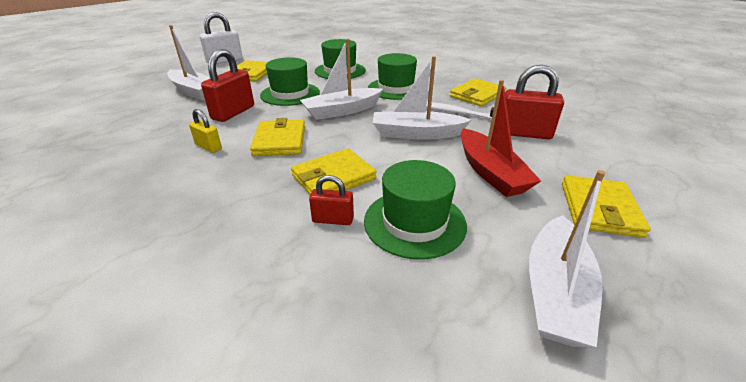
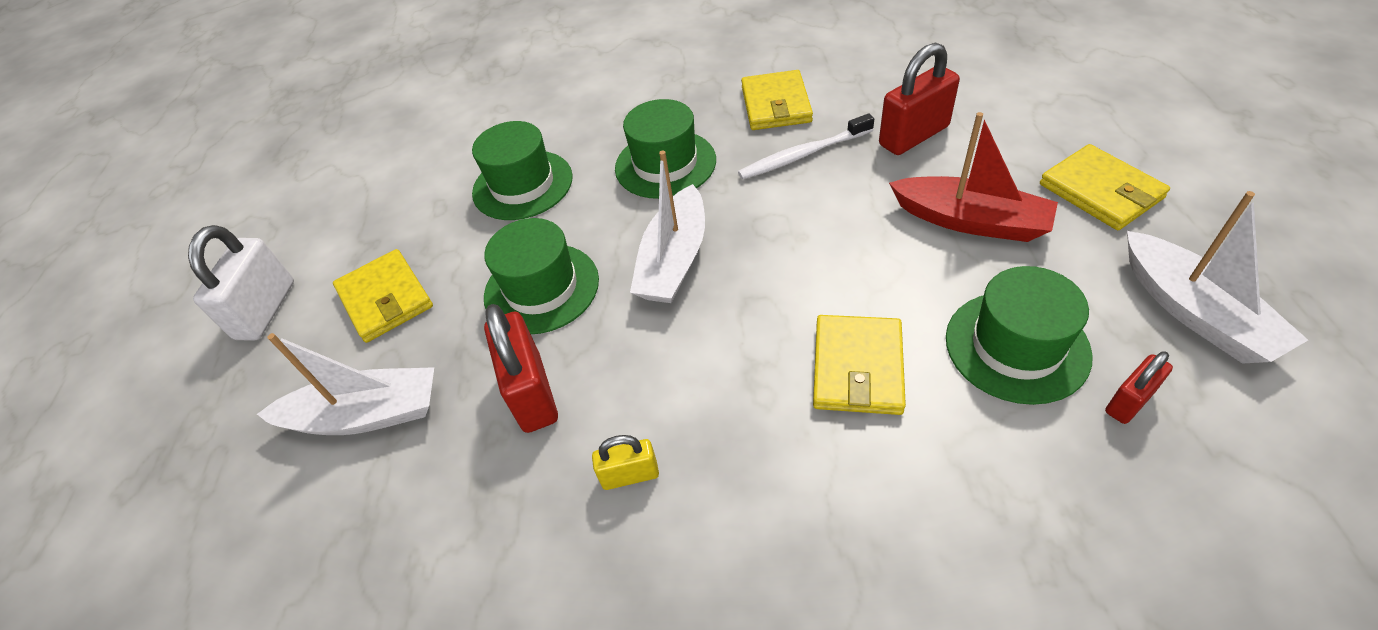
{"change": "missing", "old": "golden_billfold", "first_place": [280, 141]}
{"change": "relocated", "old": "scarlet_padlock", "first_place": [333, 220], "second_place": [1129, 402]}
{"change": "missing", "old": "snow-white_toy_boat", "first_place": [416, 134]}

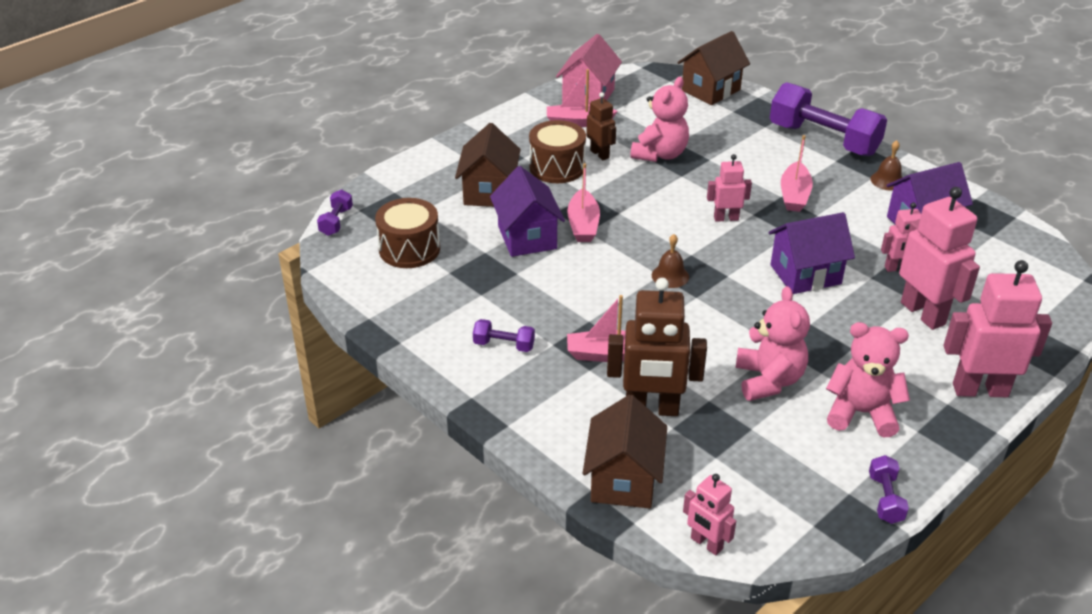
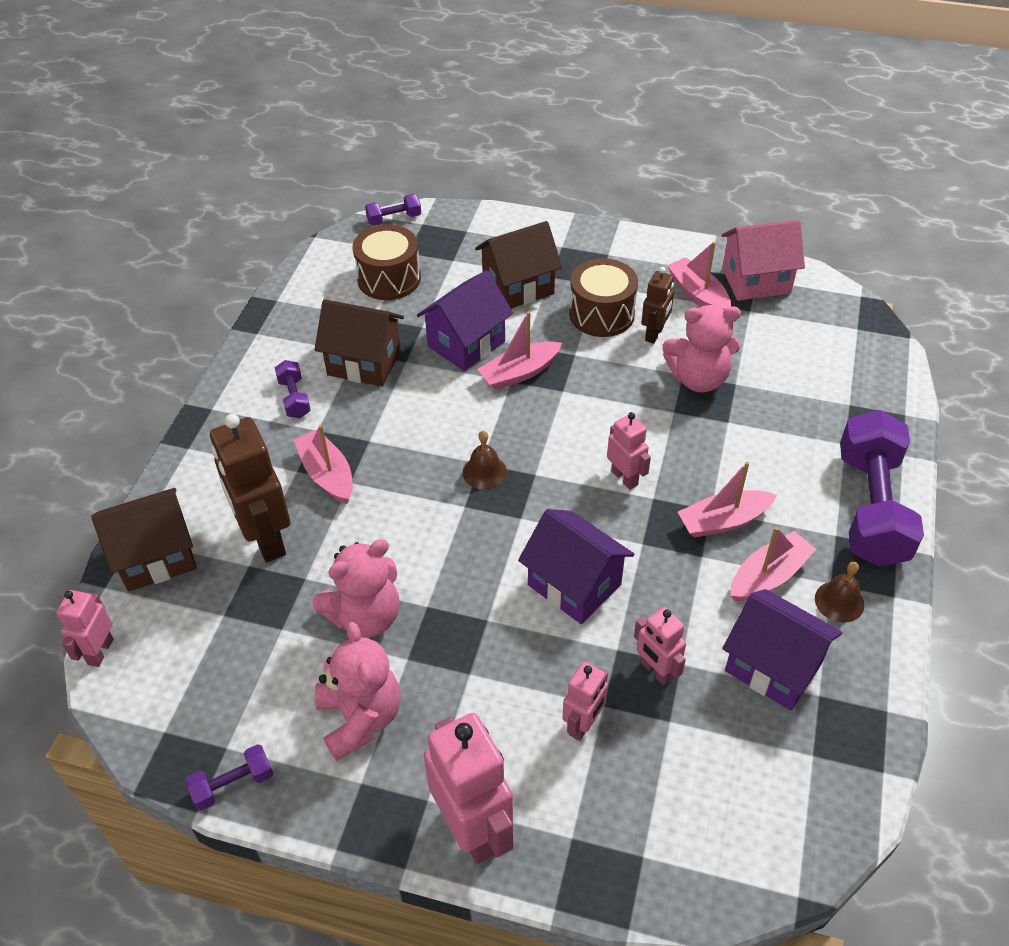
{"change": "relocated", "old": "brown_cottage", "first_place": [710, 90], "second_place": [364, 363]}
{"change": "size", "old": "rosy_robot_figure", "first_place": [923, 313], "second_place": [583, 724], "factor": 0.55}
{"change": "appeared", "new": "rosy_toy_boat", "second_place": [768, 576]}

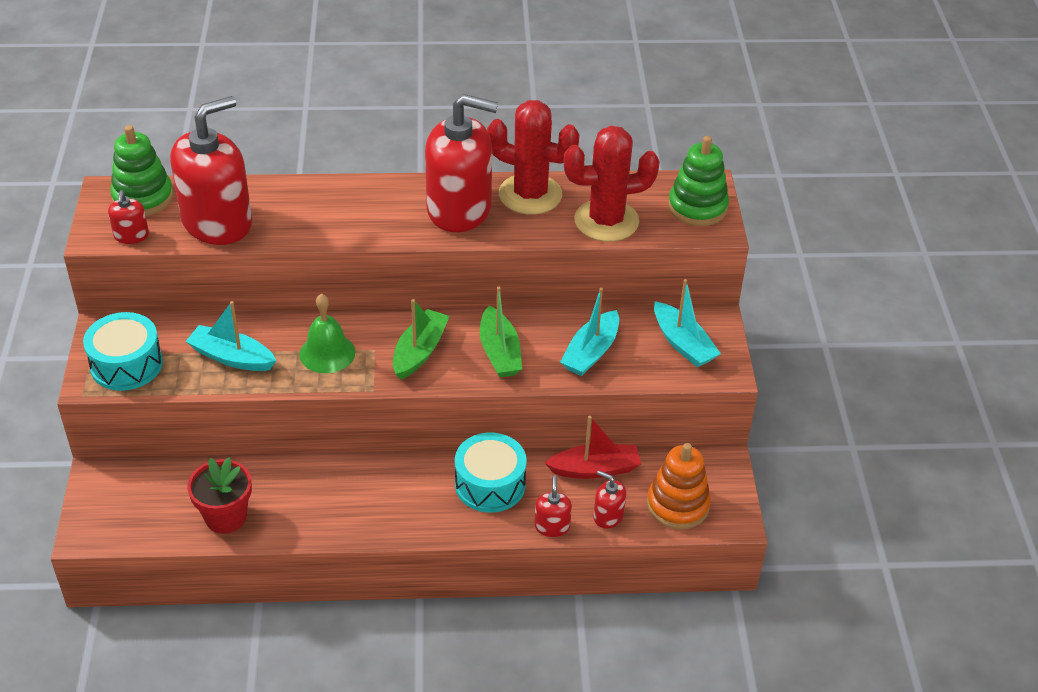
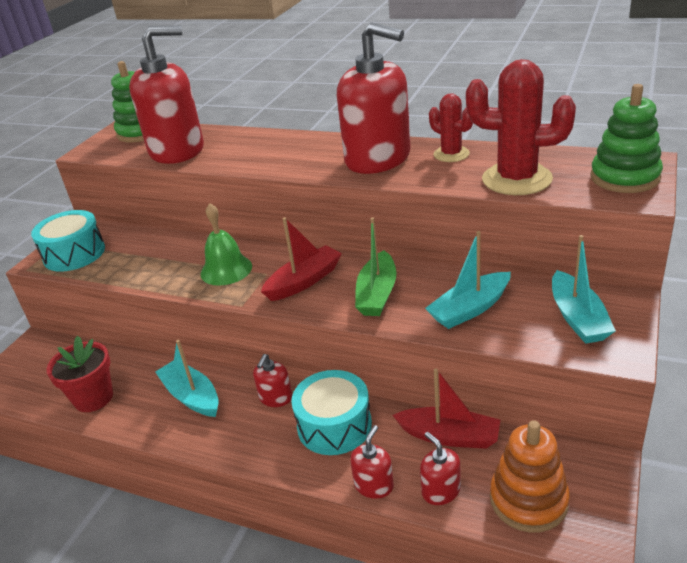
{"change": "relocated", "old": "scarlet_soap_pump", "first_place": [131, 236], "second_place": [275, 398]}
{"change": "relocated", "old": "teal_toy_boat", "first_place": [232, 357], "second_place": [191, 396]}
{"change": "colour", "old": "green_toy_boat", "new": "scarlet_toy_boat", "first_place": [419, 351], "second_place": [304, 281]}
{"change": "size", "old": "scarlet_cactus", "first_place": [530, 194], "second_place": [451, 154], "factor": 0.57}

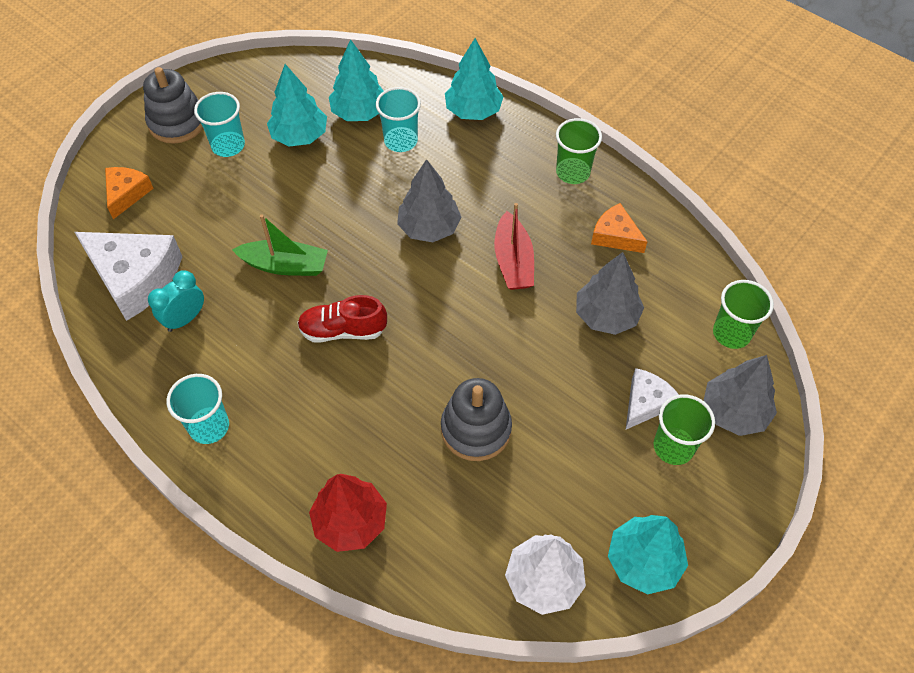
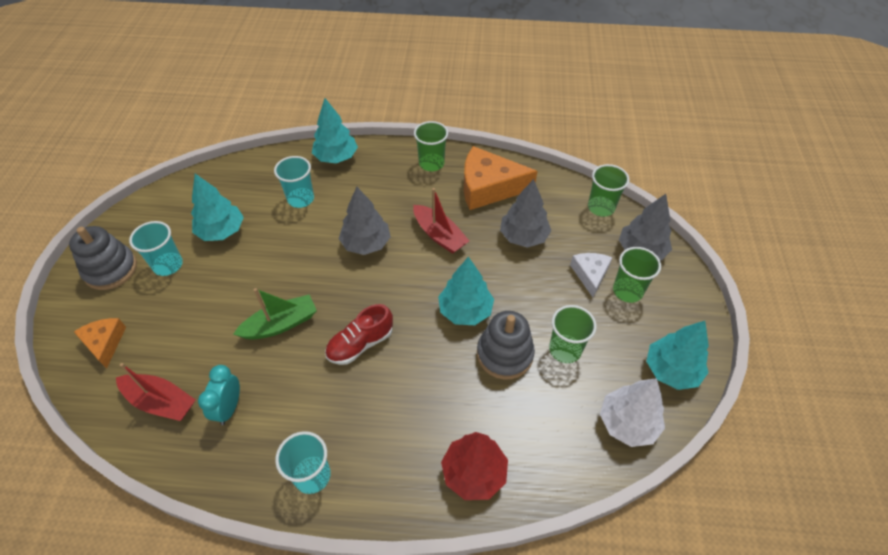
{"change": "exchanged", "old": "snow-white_cheese", "new": "scarlet_toy_boat", "first_place": [135, 278], "second_place": [161, 402]}
{"change": "relocated", "old": "teal_fir_tree", "first_place": [359, 112], "second_place": [465, 310]}
{"change": "size", "old": "orange_cheese", "first_place": [615, 236], "second_place": [488, 187], "factor": 1.81}
{"change": "appeared", "new": "green_tumbler", "second_place": [565, 350]}

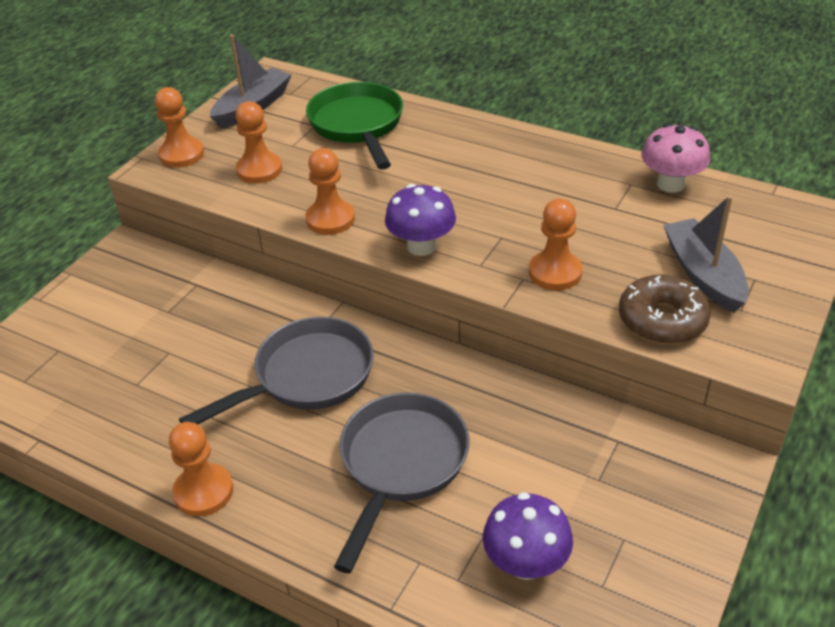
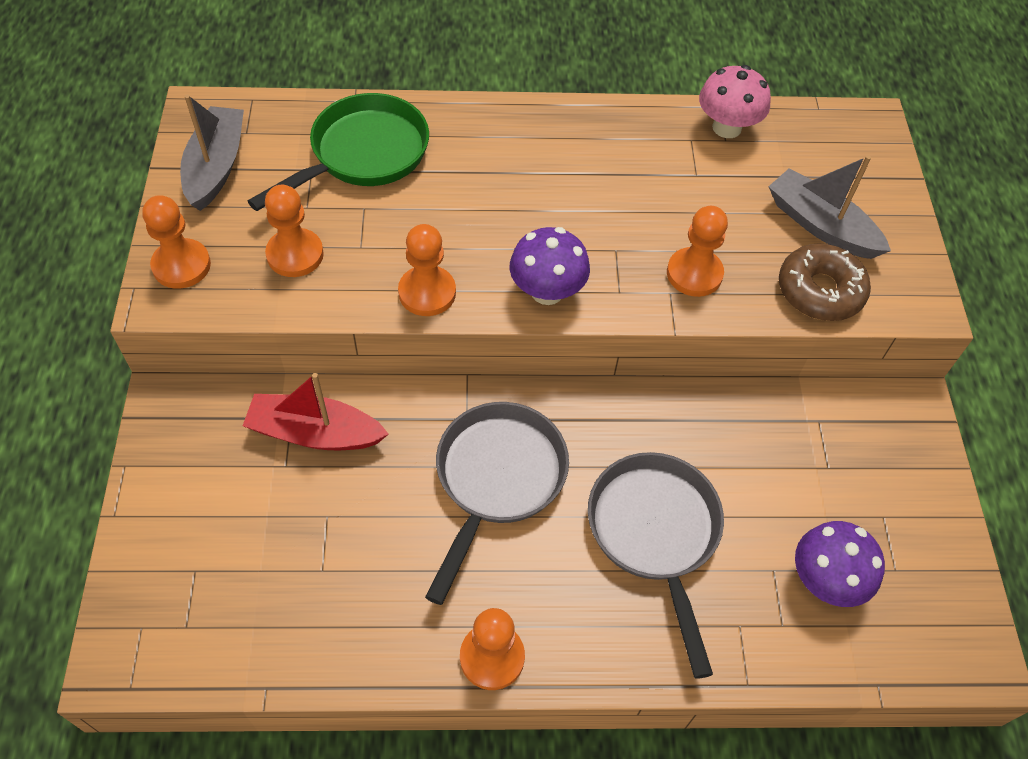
{"change": "spun", "old": "green_frying_pan", "first_place": [358, 126], "second_place": [362, 155], "degrees": 90}
{"change": "appeared", "new": "scarlet_toy_boat", "second_place": [315, 433]}

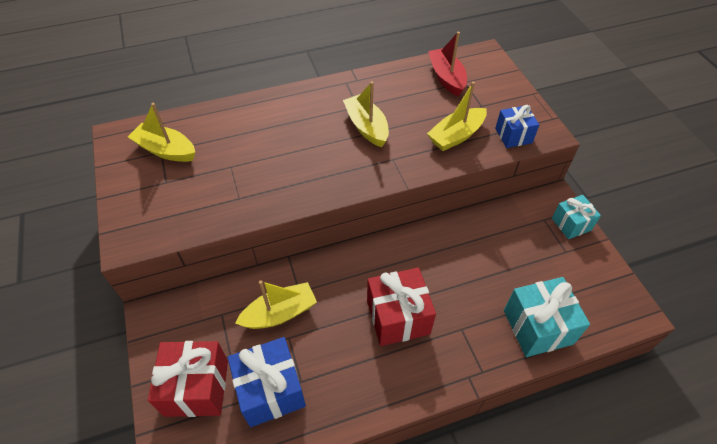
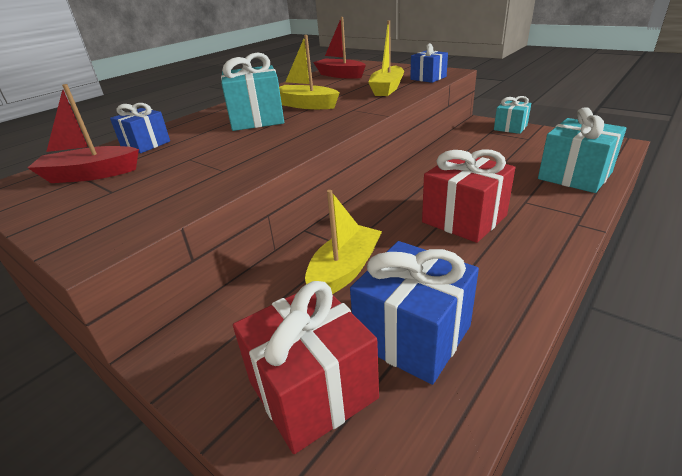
{"change": "colour", "old": "golden_toy_boat", "new": "scarlet_toy_boat", "first_place": [166, 150], "second_place": [91, 175]}
{"change": "appeared", "new": "blue_present", "second_place": [146, 144]}
{"change": "appeared", "new": "teal_present", "second_place": [257, 119]}

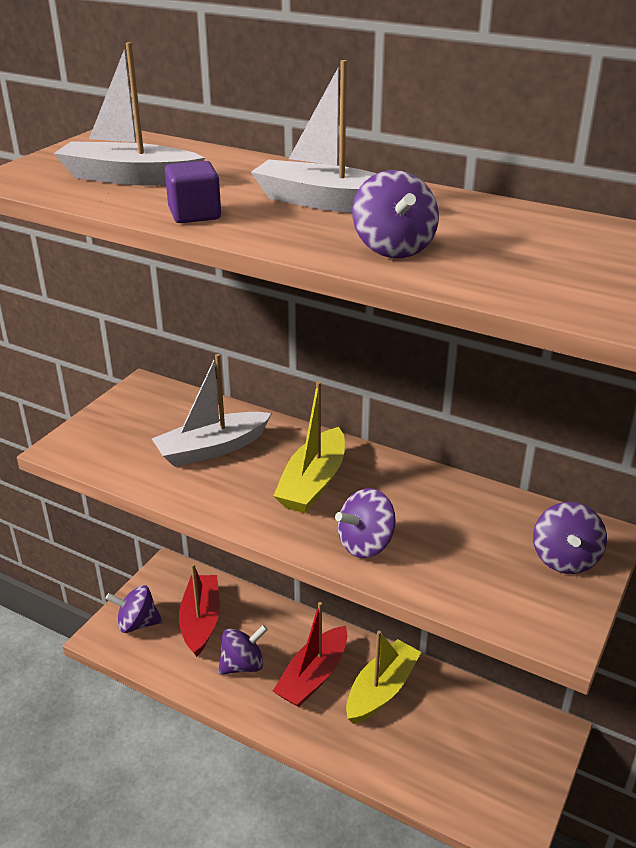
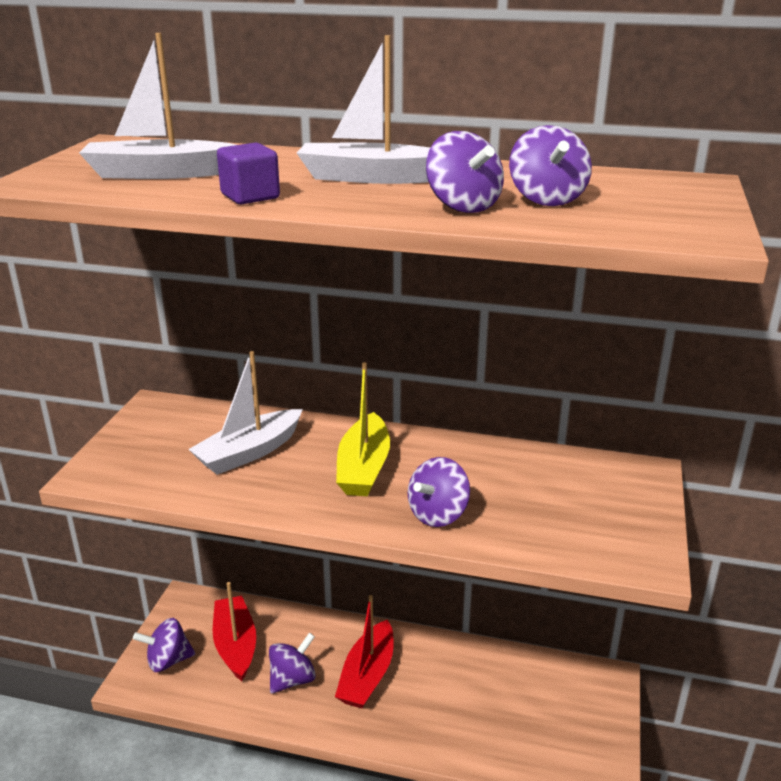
{"change": "missing", "old": "golden_toy_boat", "first_place": [381, 690]}
{"change": "relocated", "old": "purple_toy_top", "first_place": [564, 559], "second_place": [546, 199]}

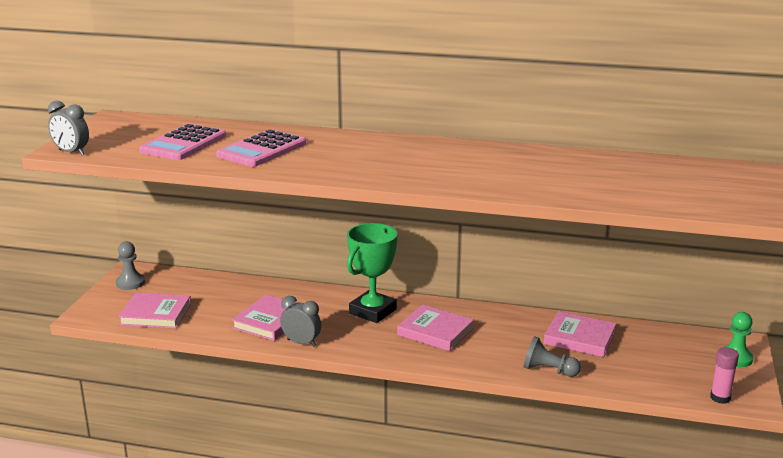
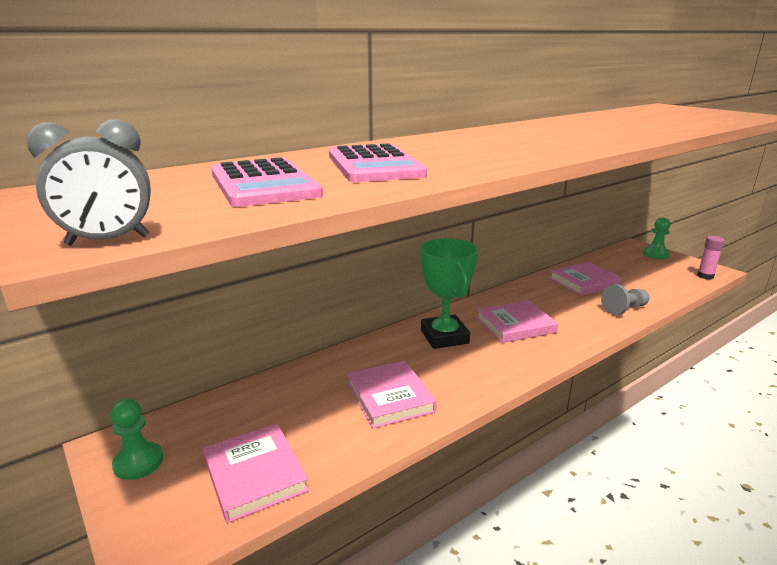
{"change": "colour", "old": "ash-grey_game_pawn", "new": "green_game_pawn", "first_place": [130, 283], "second_place": [138, 462]}
{"change": "spun", "old": "rosy_book", "first_place": [156, 314], "second_place": [255, 475], "degrees": -75}
{"change": "missing", "old": "ash-grey_bedside_clock", "first_place": [301, 343]}

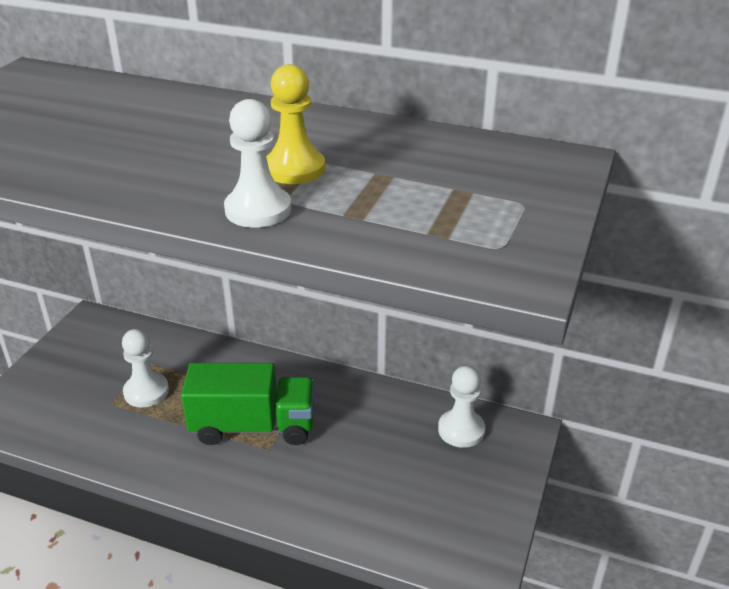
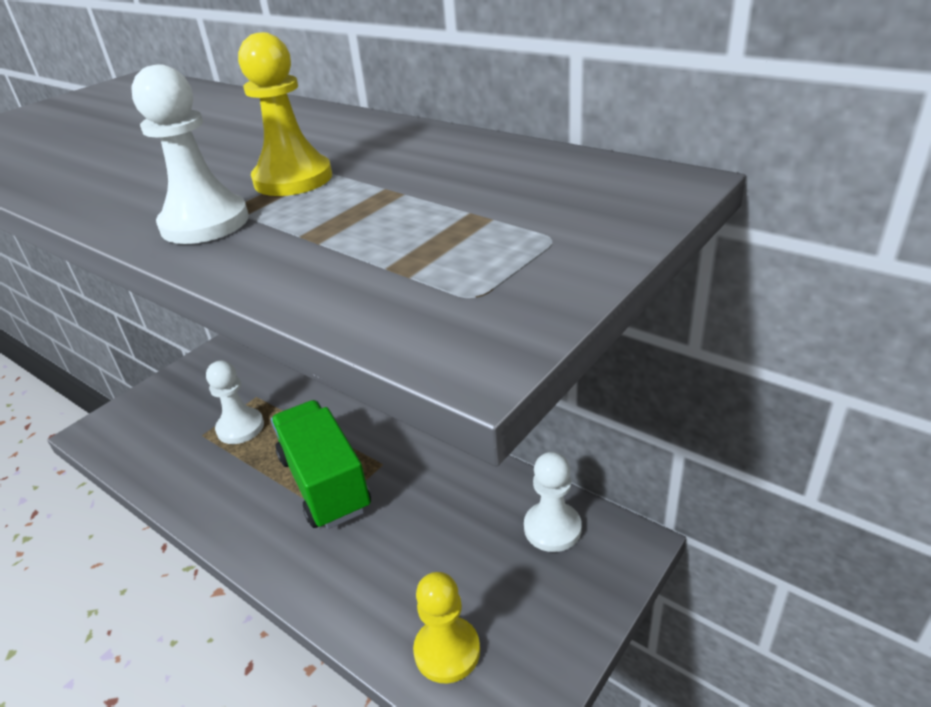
{"change": "spun", "old": "green_lorry", "first_place": [253, 426], "second_place": [325, 483], "degrees": -135}
{"change": "appeared", "new": "golden_game_pawn", "second_place": [447, 651]}

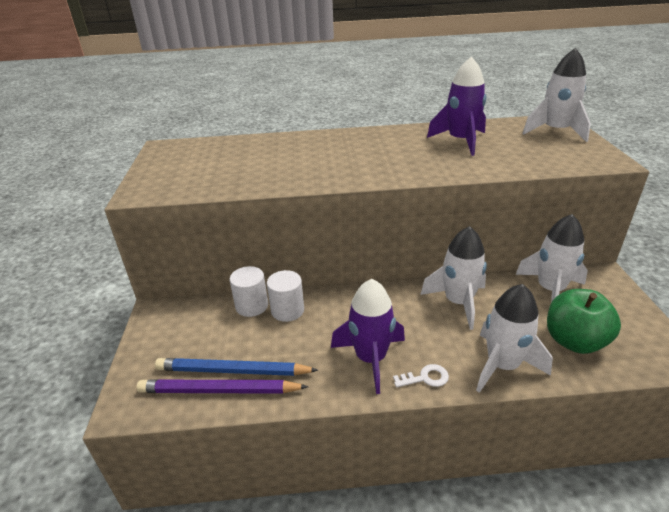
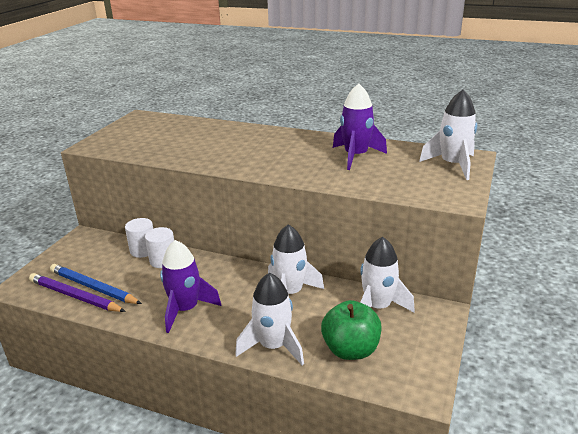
{"change": "missing", "old": "snow-white_door_key", "first_place": [425, 378]}

